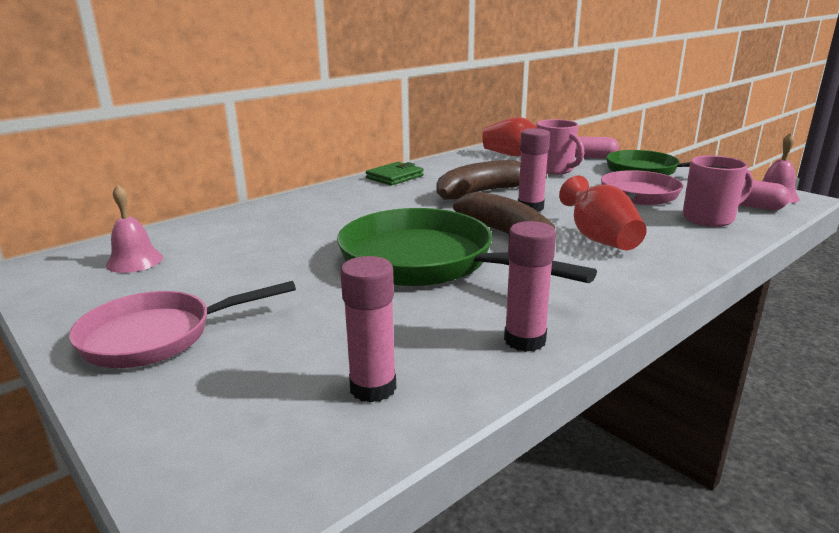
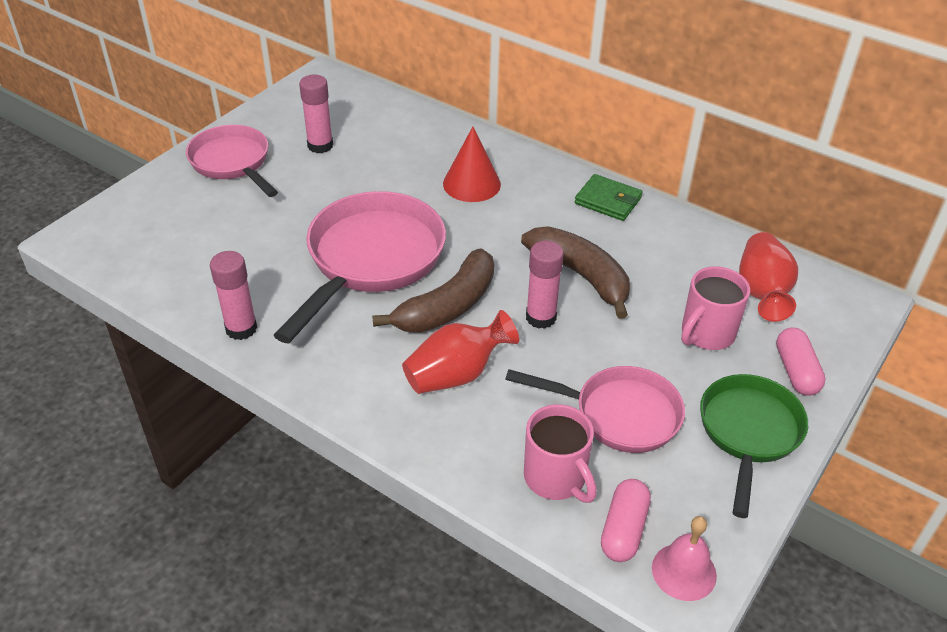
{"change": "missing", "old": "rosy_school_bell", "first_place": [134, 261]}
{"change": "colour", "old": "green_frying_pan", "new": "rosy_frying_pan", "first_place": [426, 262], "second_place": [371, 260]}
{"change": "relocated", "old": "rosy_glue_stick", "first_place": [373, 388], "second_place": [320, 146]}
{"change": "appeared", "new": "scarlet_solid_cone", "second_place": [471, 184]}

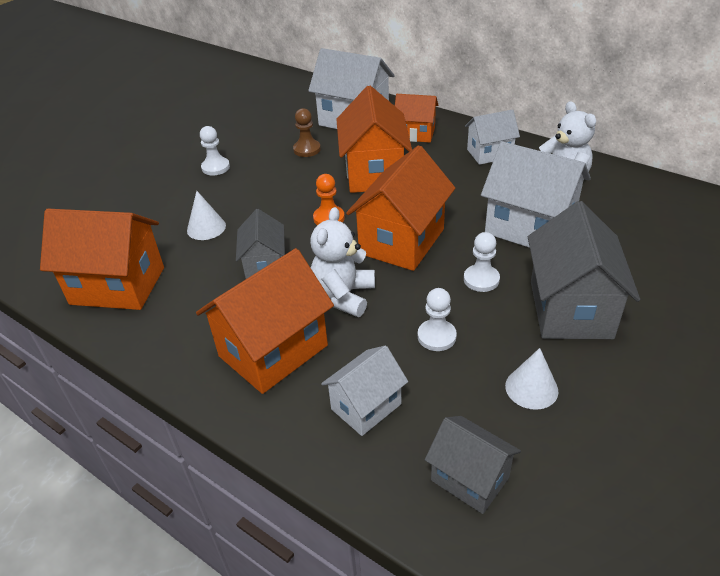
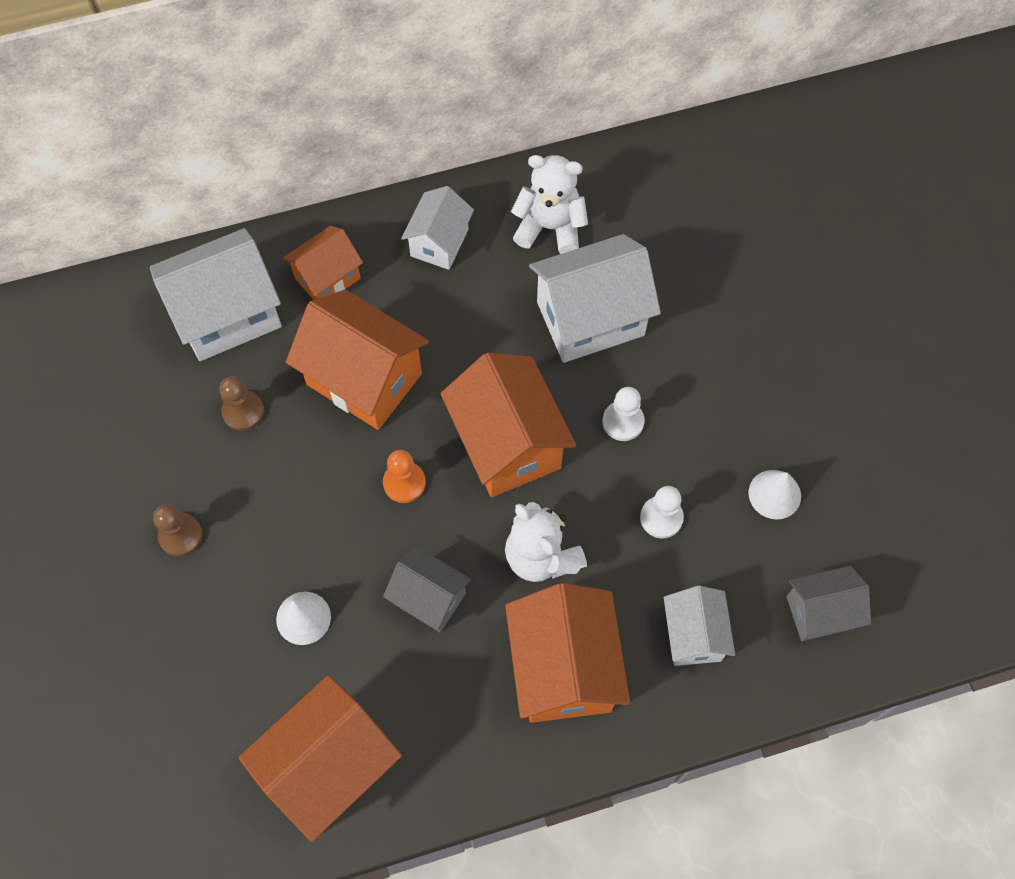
{"change": "colour", "old": "snow-white_game_pawn", "new": "brown_game_pawn", "first_place": [215, 167], "second_place": [180, 535]}
{"change": "missing", "old": "ash-grey_cottage", "first_place": [570, 309]}

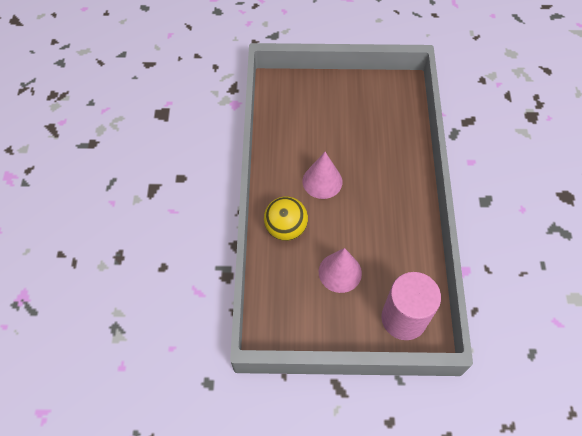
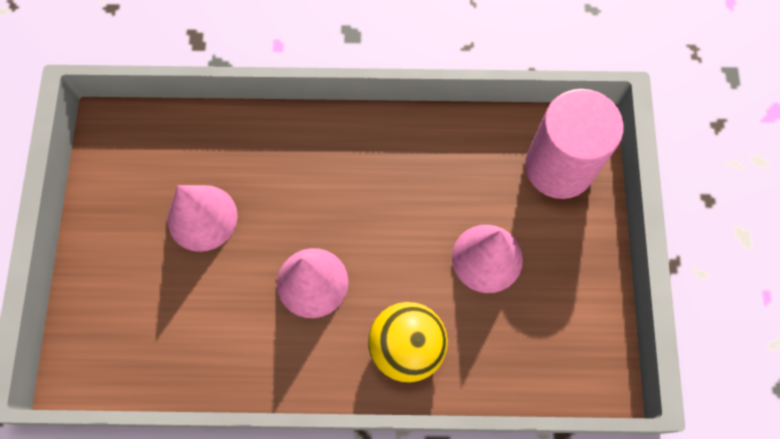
{"change": "appeared", "new": "rosy_solid_cone", "second_place": [202, 217]}

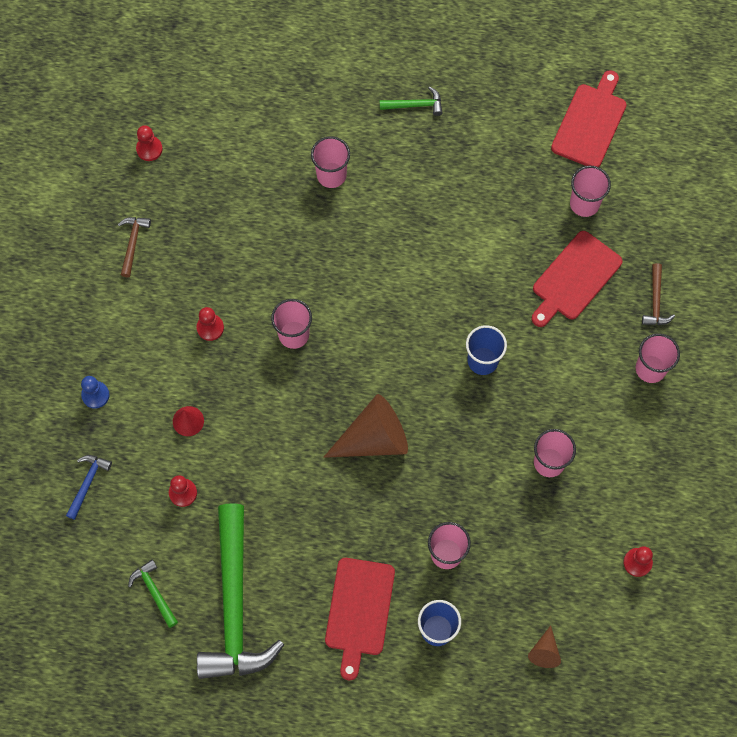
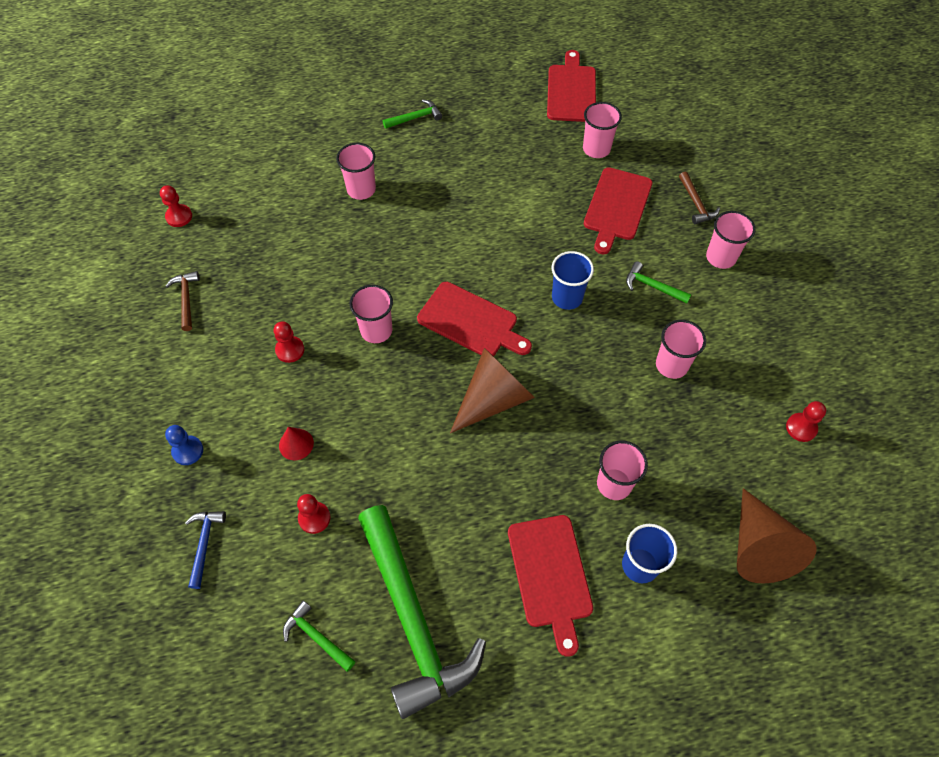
{"change": "size", "old": "brown_solid_cone", "first_place": [544, 652], "second_place": [759, 547], "factor": 2.06}
{"change": "appeared", "new": "scarlet_bread_board", "second_place": [471, 322]}
{"change": "appeared", "new": "green_hammer", "second_place": [652, 286]}

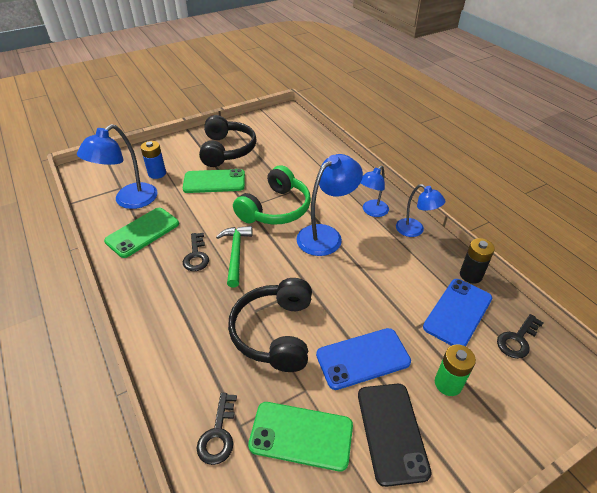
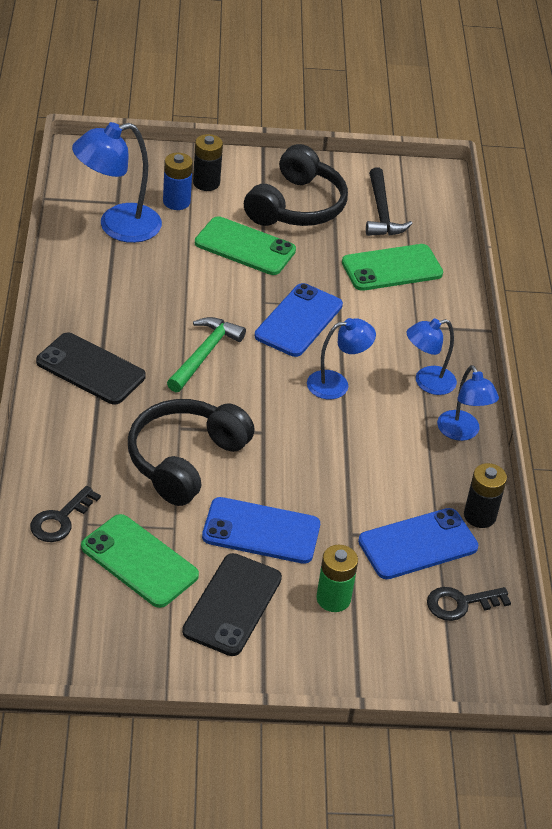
{"change": "relocated", "old": "green_phone", "first_place": [142, 232], "second_place": [392, 268]}
{"change": "missing", "old": "ebony_door_key", "first_place": [196, 256]}
{"change": "exchanged", "old": "green_headphones", "new": "blue_phone", "first_place": [275, 209], "second_place": [298, 320]}
{"change": "size", "old": "blue_reading_lamp", "first_place": [326, 235], "second_place": [336, 384], "factor": 0.63}
{"change": "appeared", "new": "ebony_phone", "second_place": [90, 369]}
{"change": "appeared", "new": "ebony_battery", "second_place": [206, 183]}
{"change": "appeared", "new": "ebony_hammer", "second_place": [382, 212]}

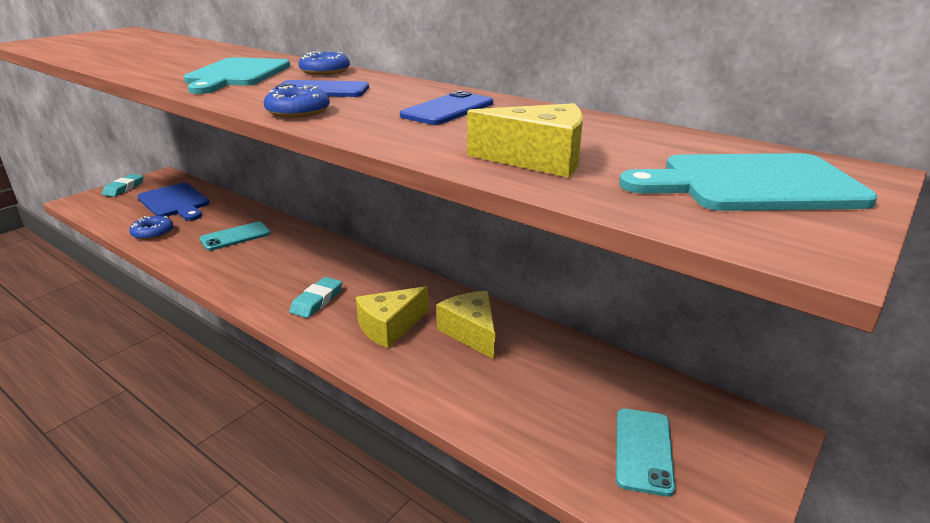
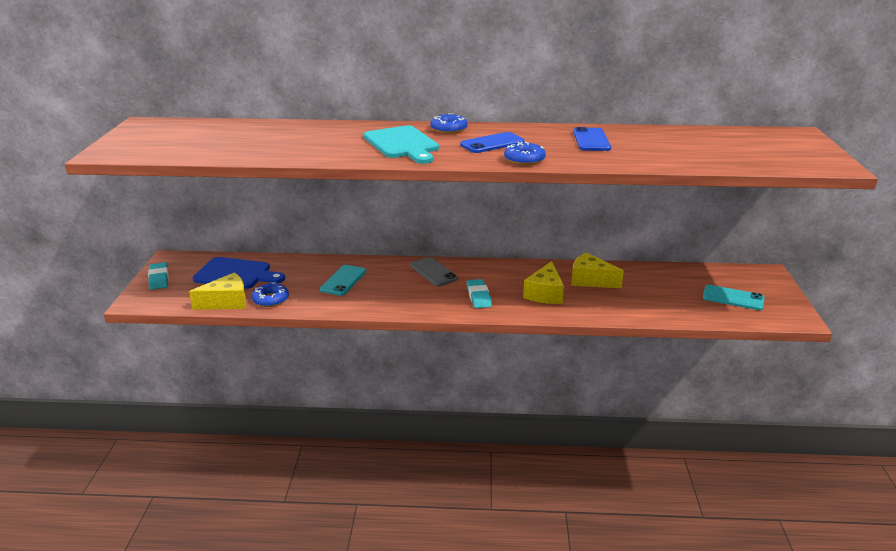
{"change": "relocated", "old": "golden_cheese", "first_place": [538, 159], "second_place": [227, 302]}
{"change": "spun", "old": "teal_phone", "first_place": [643, 450], "second_place": [733, 298], "degrees": -45}
{"change": "missing", "old": "teal_bread_board", "first_place": [751, 184]}
{"change": "appeared", "new": "ash-grey_phone", "second_place": [433, 272]}

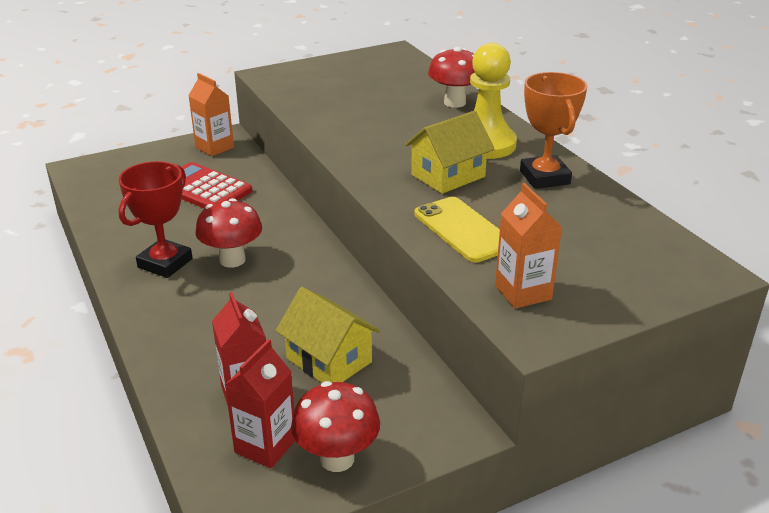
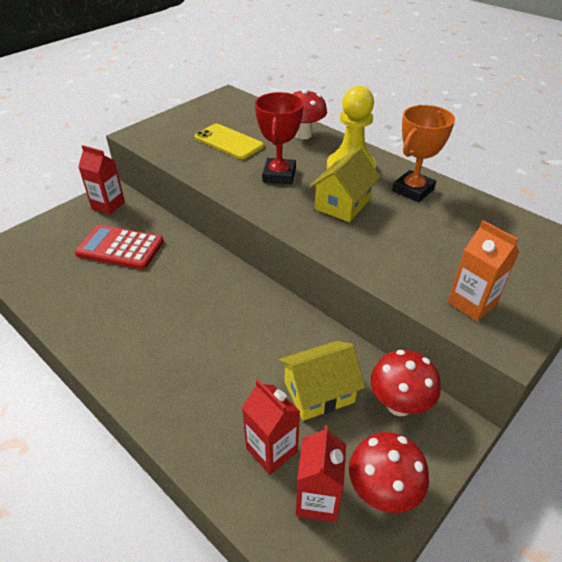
{"change": "relocated", "old": "scarlet_prize_cup", "first_place": [165, 263], "second_place": [279, 175]}
{"change": "colour", "old": "orange_carton", "new": "scarlet_carton", "first_place": [214, 147], "second_place": [108, 205]}
{"change": "relocated", "old": "scarlet_fungus", "first_place": [232, 260], "second_place": [399, 404]}
{"change": "spun", "old": "golden_cottage", "first_place": [329, 360], "second_place": [319, 392], "degrees": -45}
{"change": "relocated", "old": "golden_phone", "first_place": [463, 229], "second_place": [228, 142]}
{"change": "spun", "old": "orange_prize_cup", "first_place": [544, 177], "second_place": [413, 190], "degrees": 75}

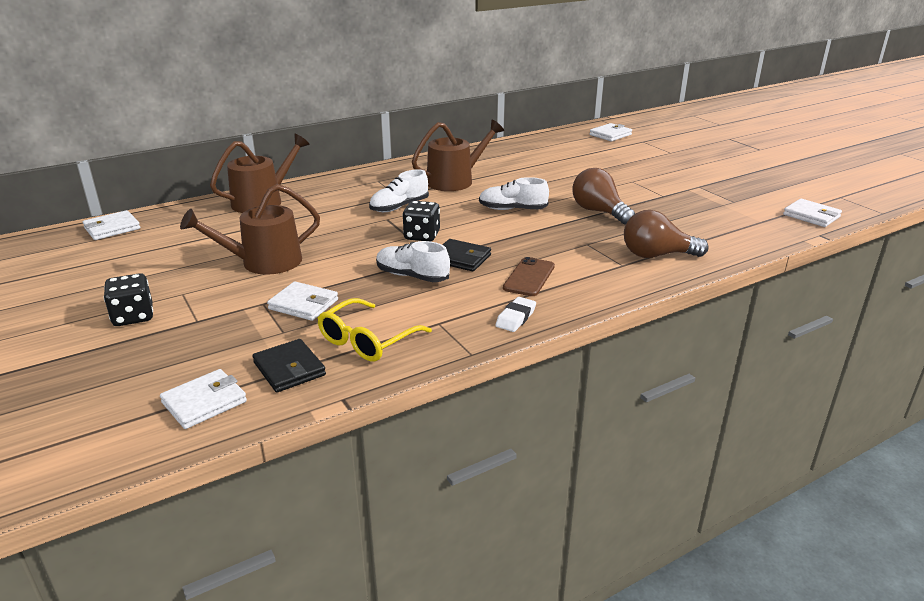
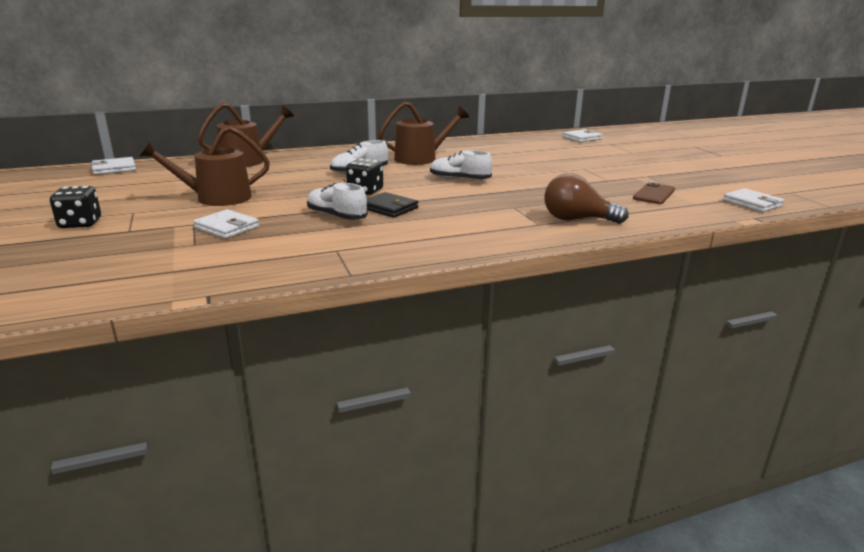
{"change": "missing", "old": "snow-white_billfold", "first_place": [204, 402]}
{"change": "missing", "old": "ebony_billfold", "first_place": [289, 369]}
{"change": "missing", "old": "golden_glasses", "first_place": [367, 340]}
{"change": "missing", "old": "snow-white_eraser", "first_place": [516, 318]}
{"change": "relocated", "old": "brown_phone", "first_place": [529, 277], "second_place": [654, 194]}
{"change": "missing", "old": "brown_light_bulb", "first_place": [599, 212]}

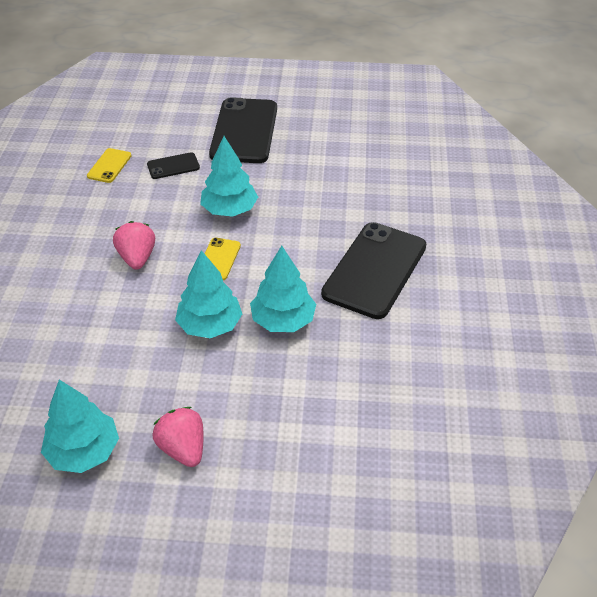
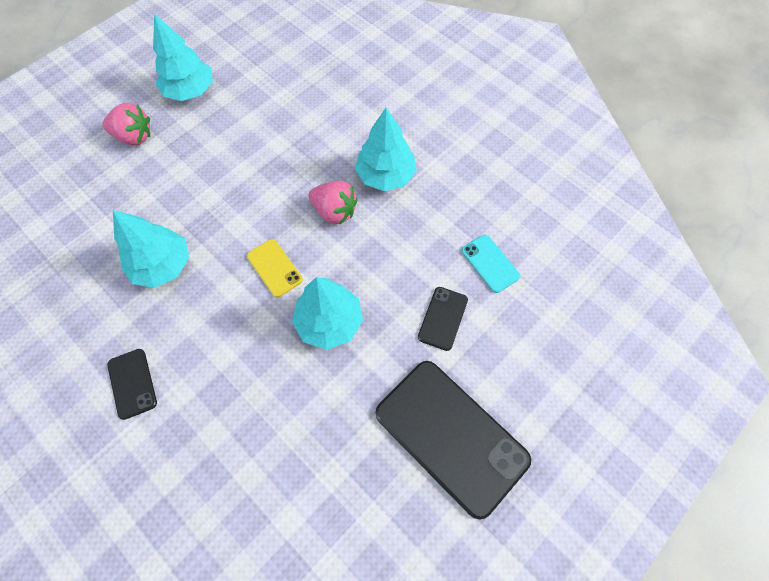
{"change": "colour", "old": "golden_phone", "new": "teal_phone", "first_place": [109, 166], "second_place": [490, 263]}
{"change": "relocated", "old": "teal_fir_tree", "first_place": [210, 325], "second_place": [385, 175]}
{"change": "size", "old": "ebony_phone", "first_place": [375, 270], "second_place": [132, 383], "factor": 0.46}

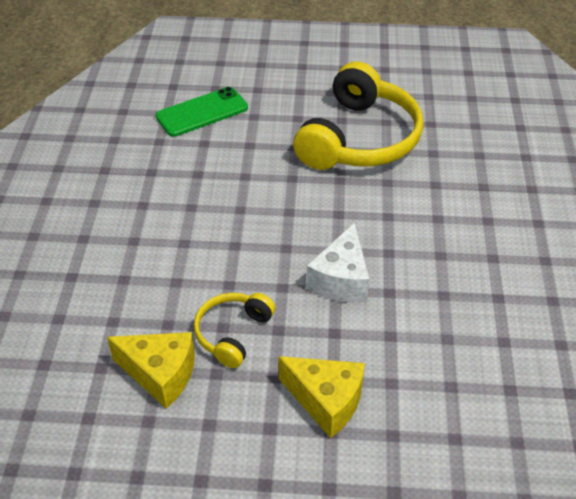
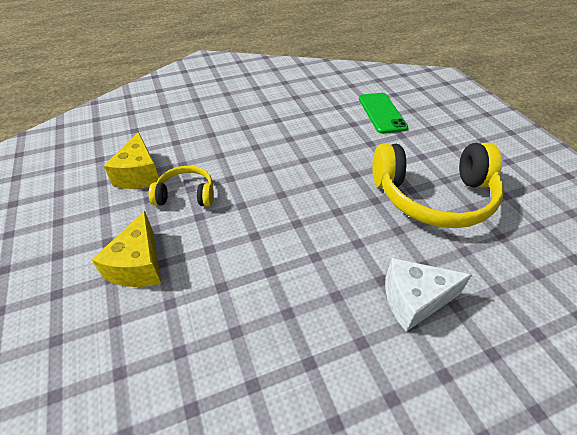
{"change": "spun", "old": "green_phone", "first_place": [202, 112], "second_place": [381, 113], "degrees": 45}
{"change": "relocated", "old": "snow-white_cheese", "first_place": [341, 280], "second_place": [414, 300]}

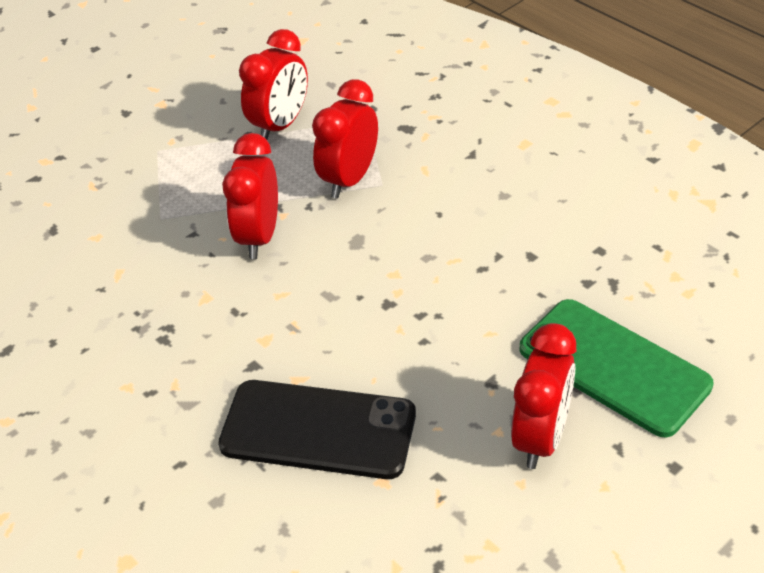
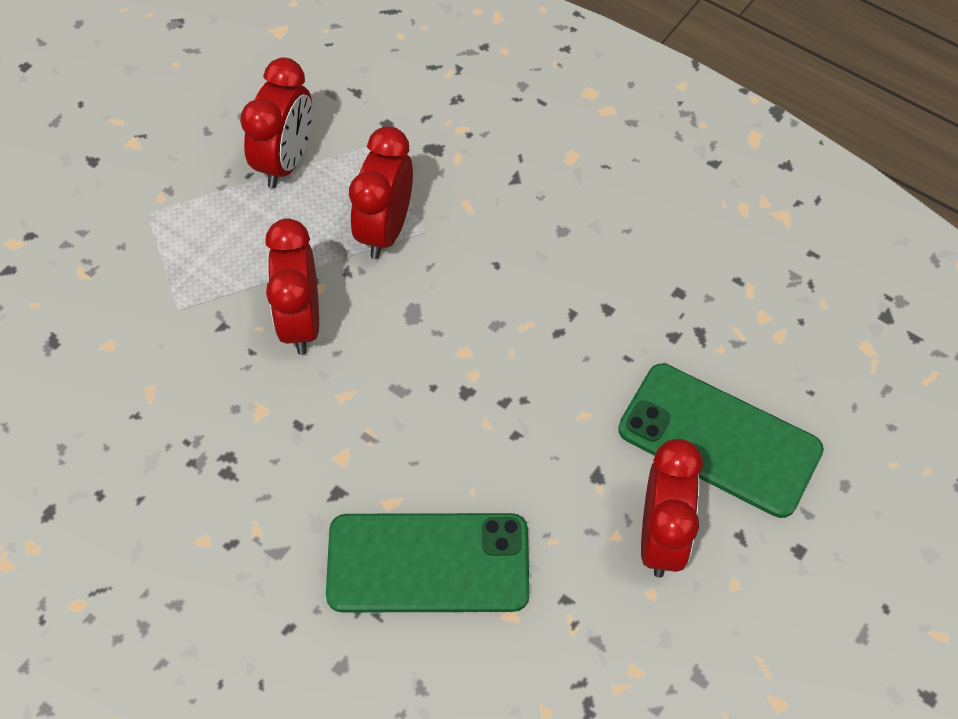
{"change": "colour", "old": "ebony_phone", "new": "green_phone", "first_place": [318, 430], "second_place": [428, 563]}

